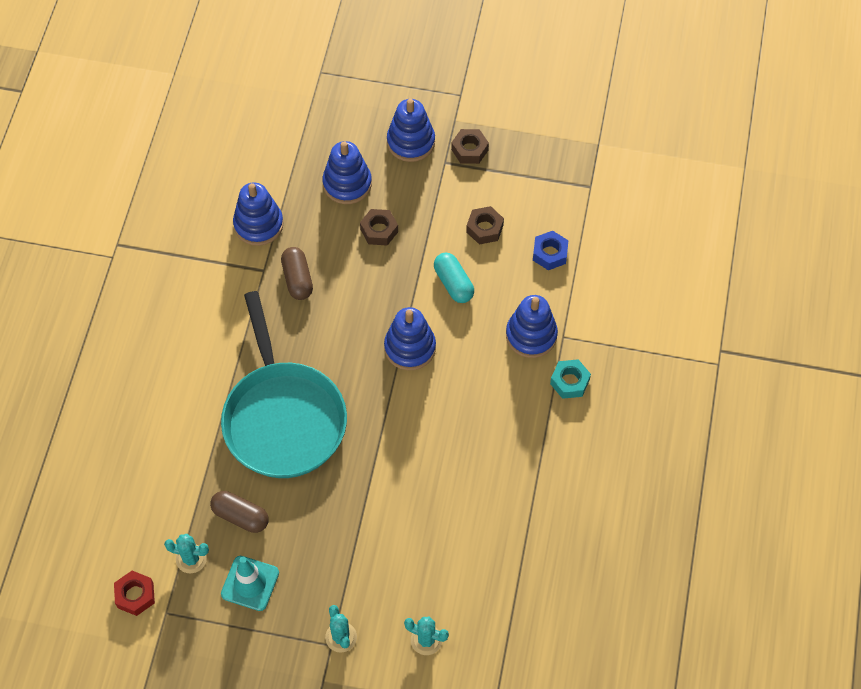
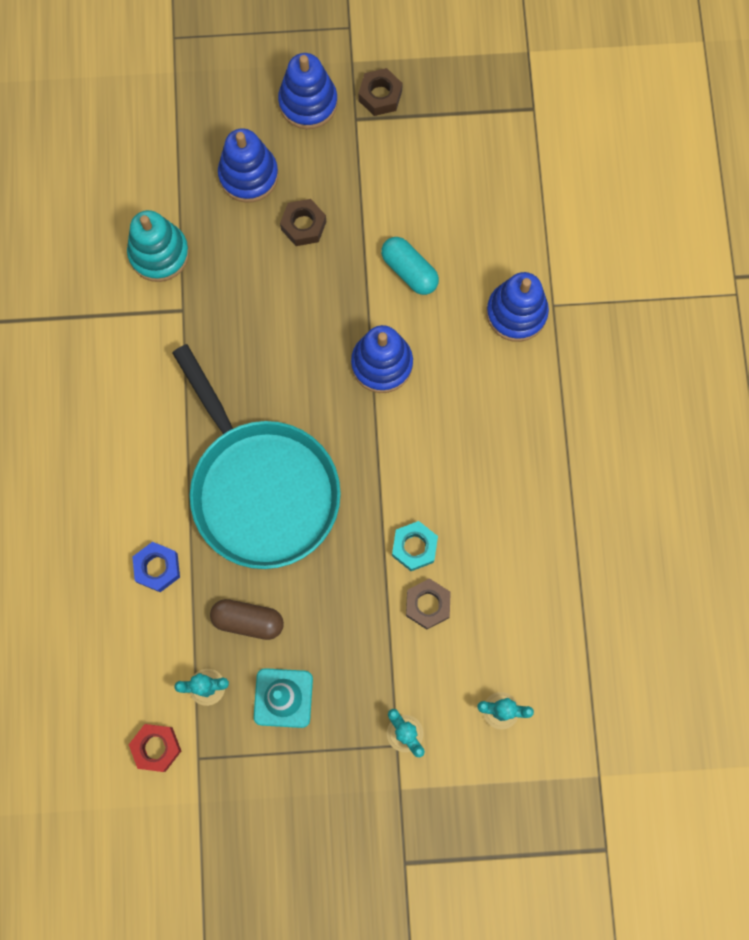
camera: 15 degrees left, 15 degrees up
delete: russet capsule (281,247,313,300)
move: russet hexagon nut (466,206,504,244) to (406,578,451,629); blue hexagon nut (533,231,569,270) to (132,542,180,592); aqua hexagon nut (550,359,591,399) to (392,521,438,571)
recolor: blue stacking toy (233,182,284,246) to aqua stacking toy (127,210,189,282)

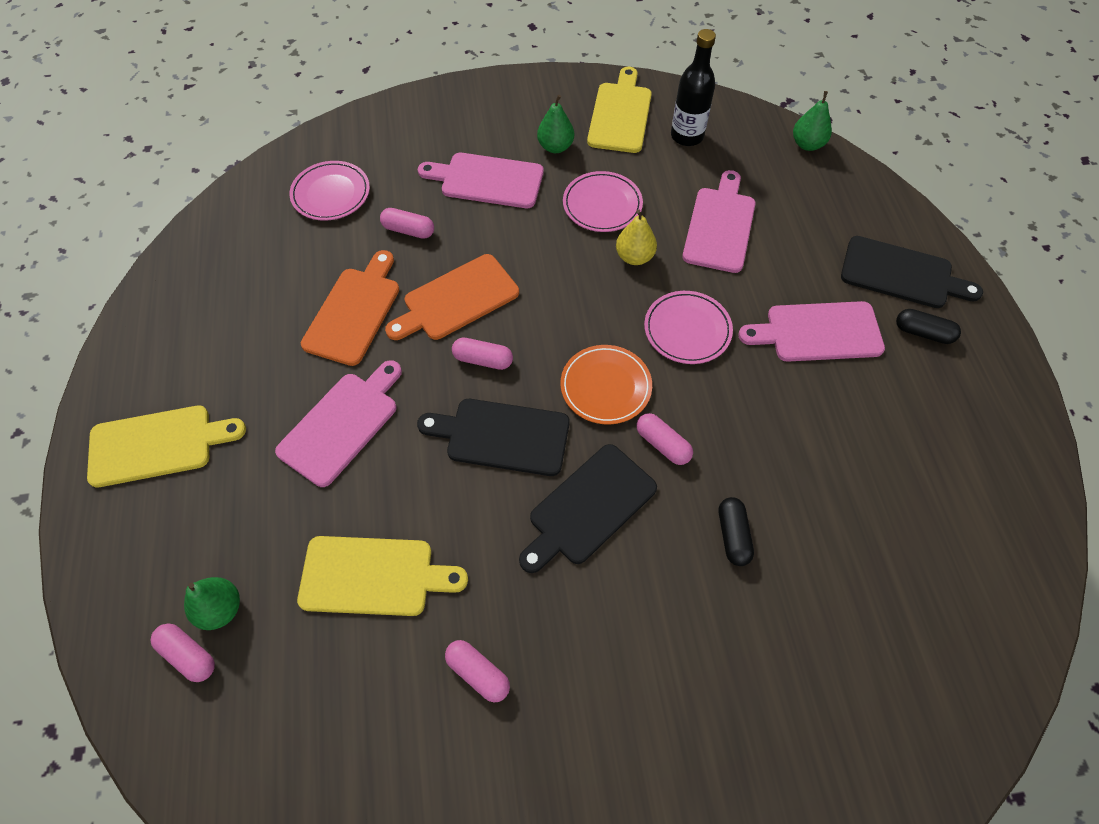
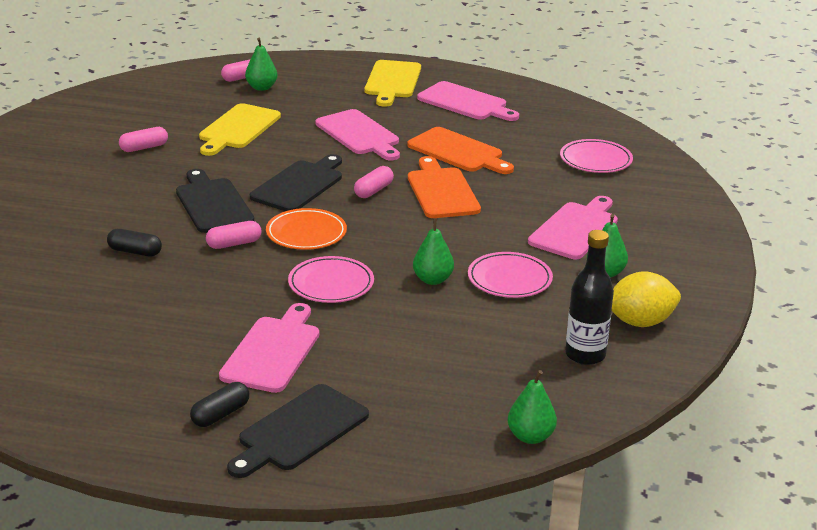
camera: 110 degrees right, 30 degrees down
delete: pink capsule (380,208,434,239)
move: pink cutting board (682,170,756,273) to (417,81,519,121)
replace: yellow cutting board (587,67,652,153) to yellow citrus fruit (611,271,681,327)
recolor: yellow pear fruit (616,209,657,265) to emerald pear fruit (413,218,454,285)

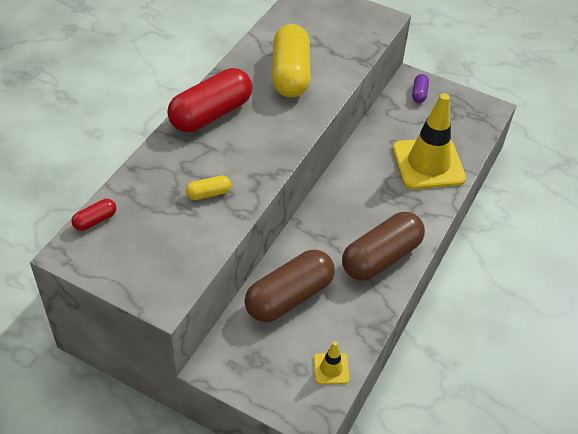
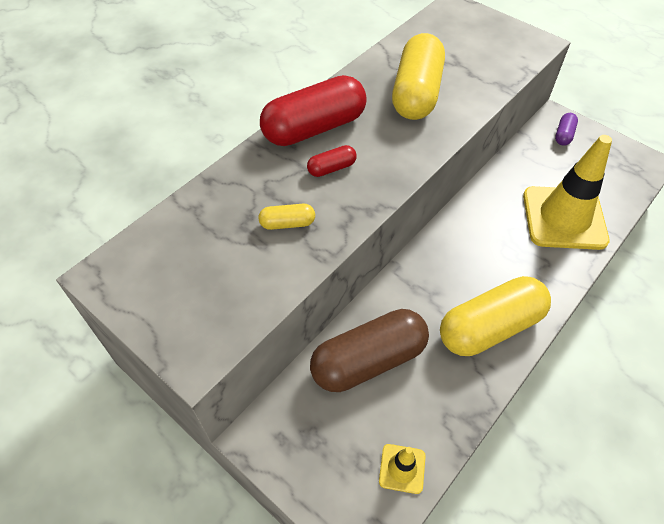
camera: 15 degrees right, 5 degrees up
move: scarlet capsule (71,199,116,231) to (307,145,357,177)
recolor: russet capsule (342,212,425,281) to yellow capsule (440,276,551,356)

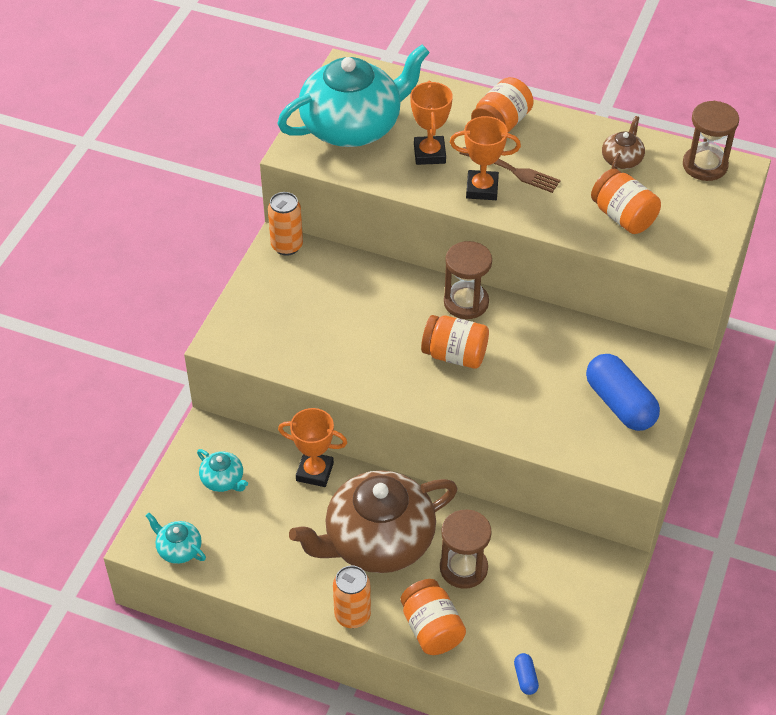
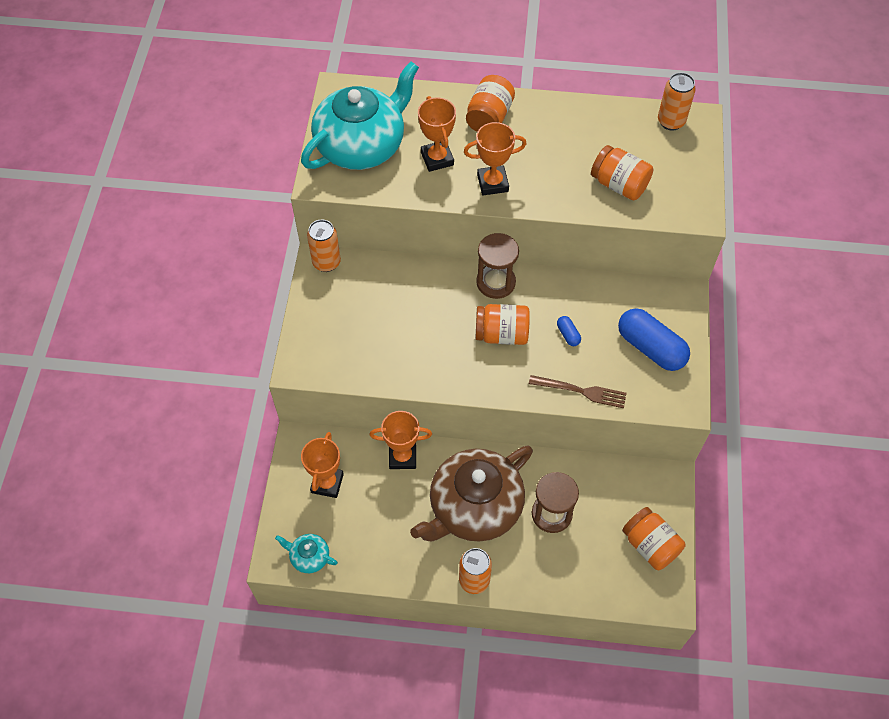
camera: 15 degrees left, 10 degrees up
delete: russet tea pot (602,116,645,169)
move: orange-coloured jam jar (401,579,466,655) to (622,507,685,570); russet fork (459,147,561,193) to (529,375,627,408); blue capsule (514,653,539,695) to (557,316,581,346)
replace: aqua tea pot (197,449,248,492) to orange-coloured award cup (301,432,344,498); russet hourglass (683,101,739,181) to orange-coloured can (658,72,696,131)

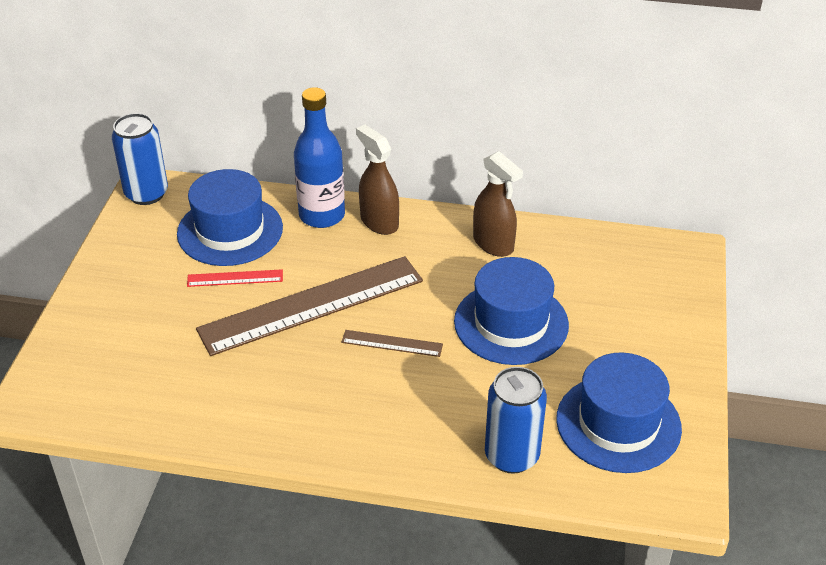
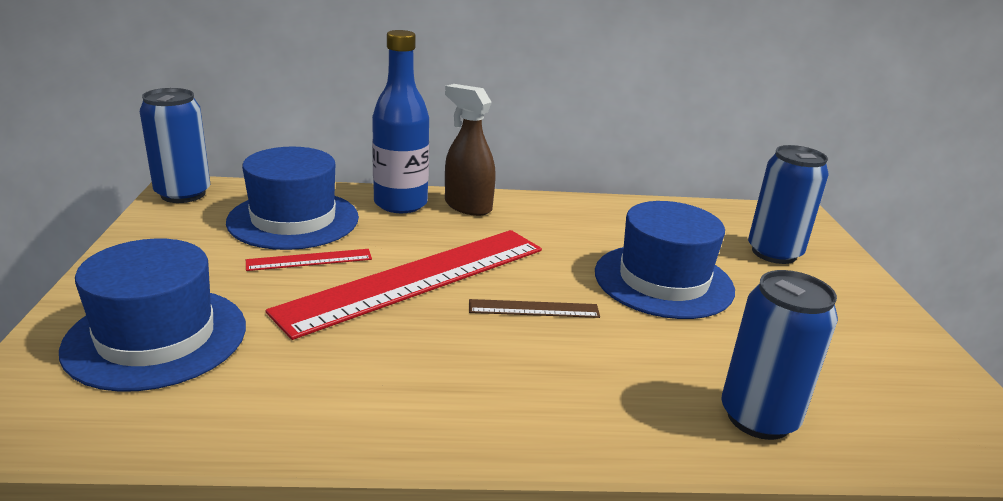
camera: 15 degrees left, 15 degrees down
delete: russet spray bottle (473,151,523,257)
insert: blue can (748,145,829,264)
move: blue hat (556,352,682,473) to (59,239,246,392)
recolor: russet measuring stick (196,256,423,356) to scarlet measuring stick (265,230,542,340)

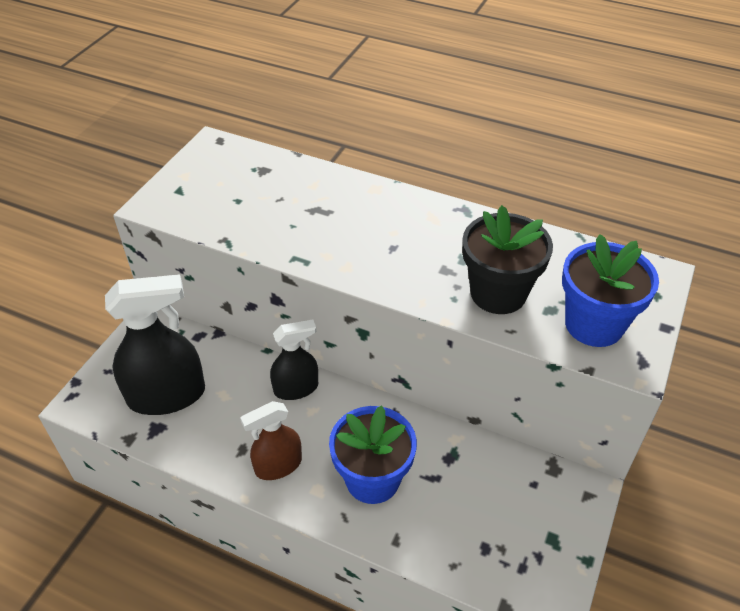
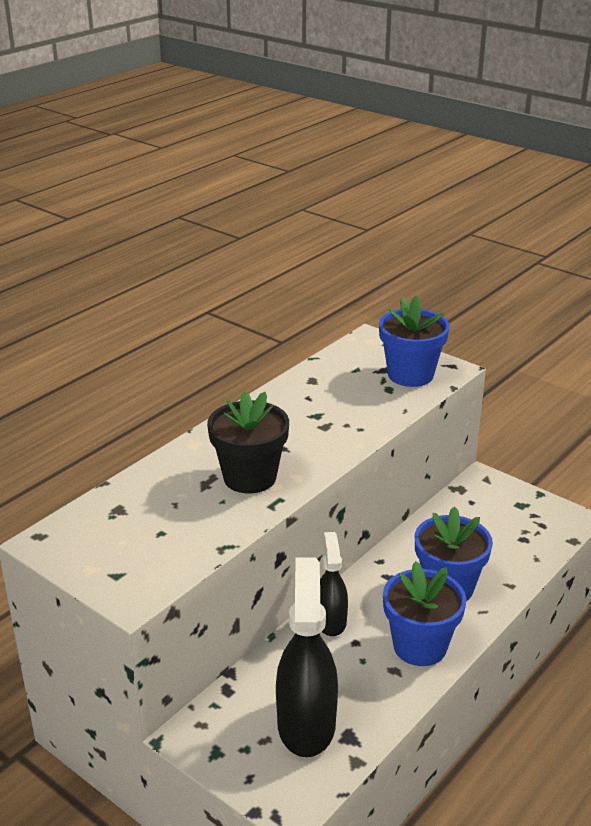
camera: 75 degrees left, 15 degrees down
move: black plant pot (462,205,553,314) to (207,391,289,493)
replace: russet spray bottle (240,401,302,480) to blue plant pot (383,561,466,666)

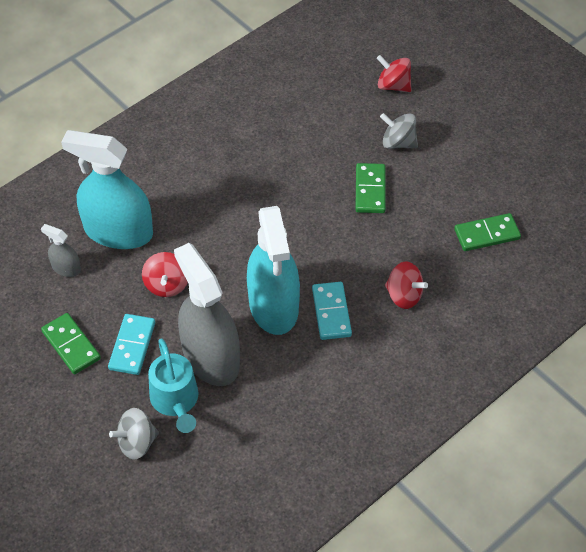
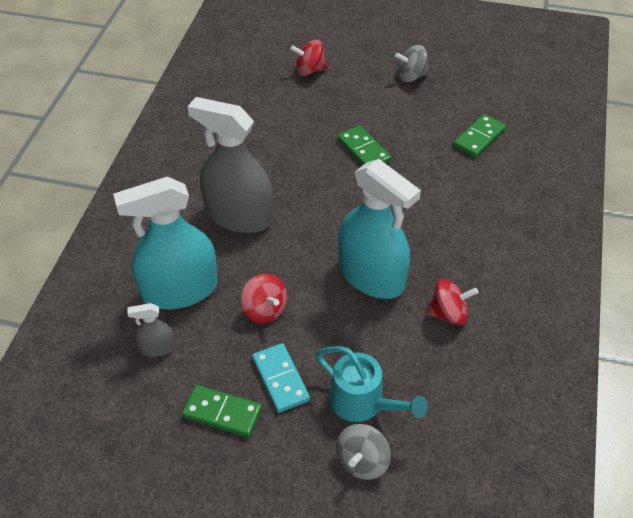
camera: 35 degrees left, 5 degrees down
delete: aqua domino tile (312,282,352,340)
move: grey spray bottle (174,243,240,386) to (188,97,273,233); grey whirligig (380,113,418,149) to (395,45,429,82); scarlet whirligig (385,262,428,309) to (426,279,478,326)

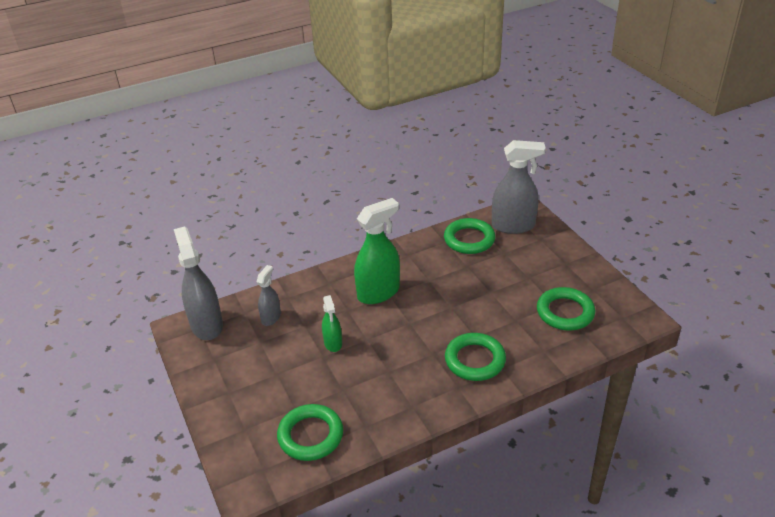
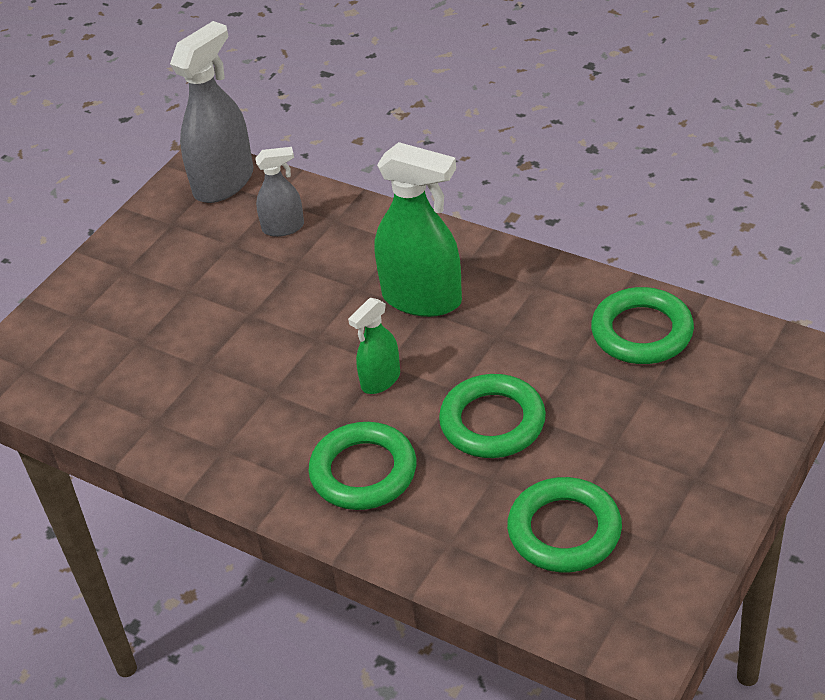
camera: 60 degrees right, 5 degrees up
delete: grey spray bottle (492,140,546,234)
move: emerald hoop (277,404,343,461) to (439,374,546,458); emerald spray bottle (322,295,342,352) to (348,298,400,394)

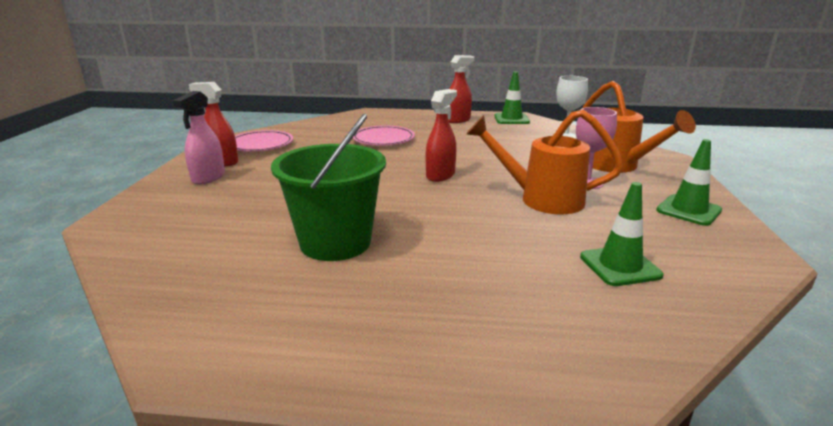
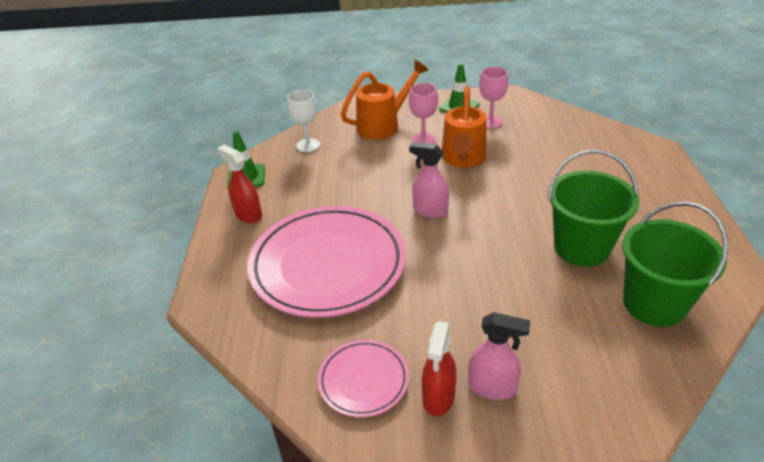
camera: 95 degrees left, 15 degrees up
delete: emerald road cone (580,182,664,286)
insert: pink chalice (479,67,508,129); emerald sand bucket (622,202,728,327)
recolor: scarlet spray bottle (426,89,457,182) to pink spray bottle (409,142,449,218)
resize: pink plate (353,125,415,146) = (247,206,406,318) x2.08

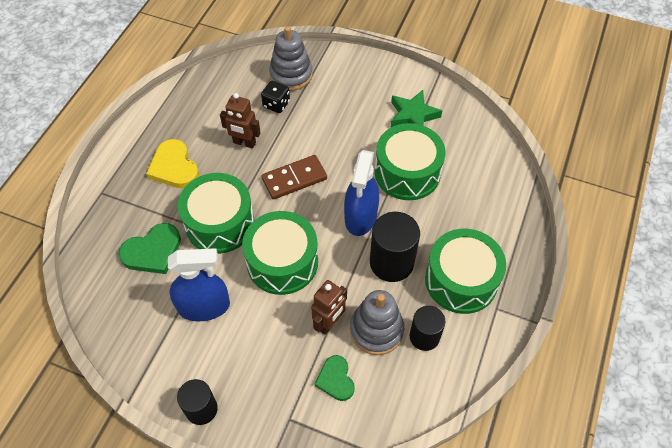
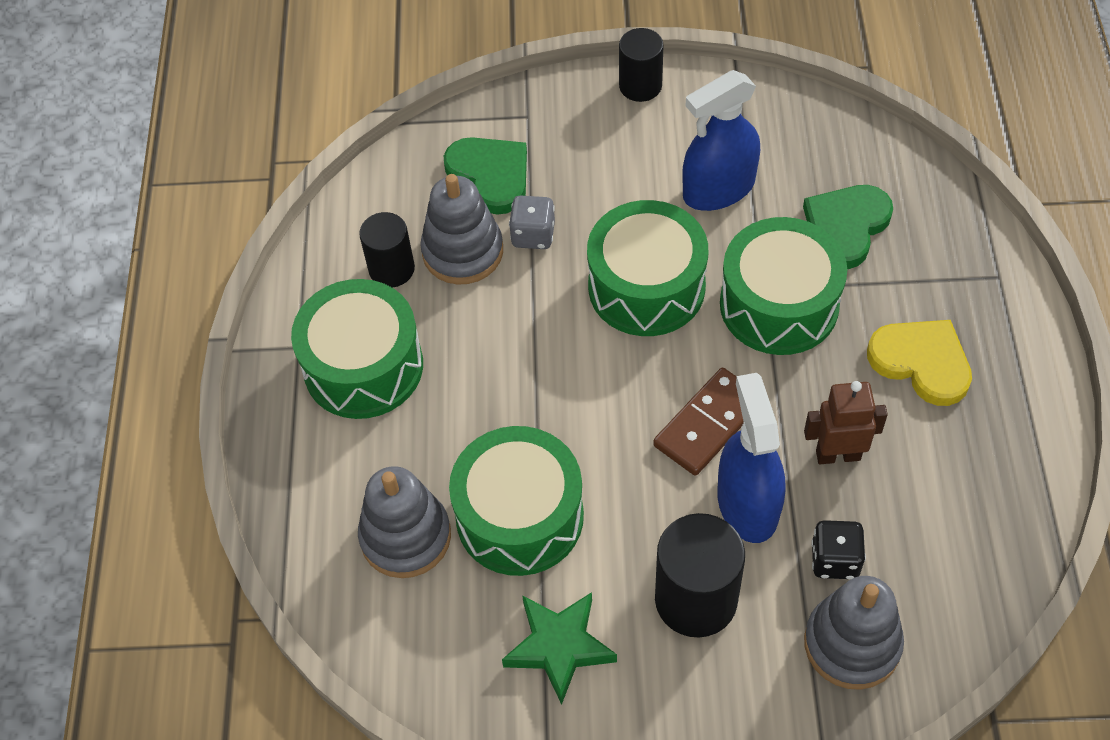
camera: 160 degrees right, 0 degrees up
insert: grey stacking toy (358,466,451,578)
move: blue spray bottle (344,150,379,236) to (717,373,786,543); black solid cylinder (370,212,420,282) to (655,513,745,637)
replace: russet robot figure (311,280,347,335) to grey die (509,195,555,249)
resize: emerald love heart (315,355,355,401) = (444,137,527,215) x1.51

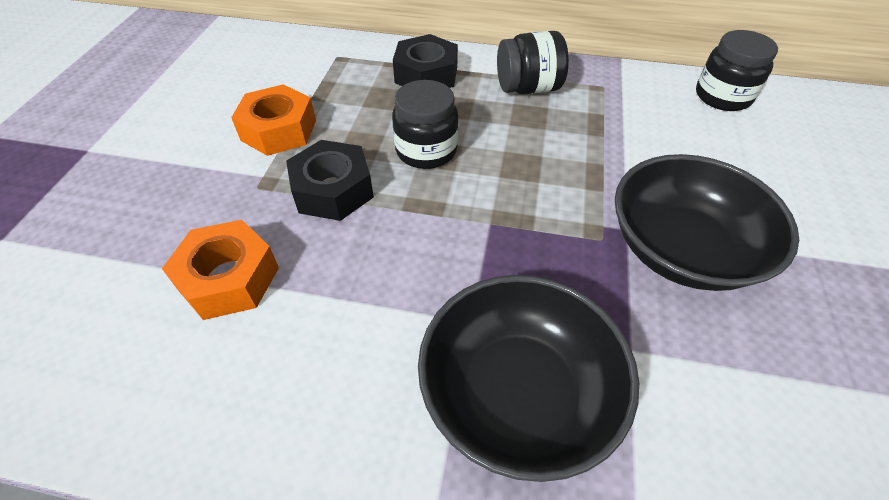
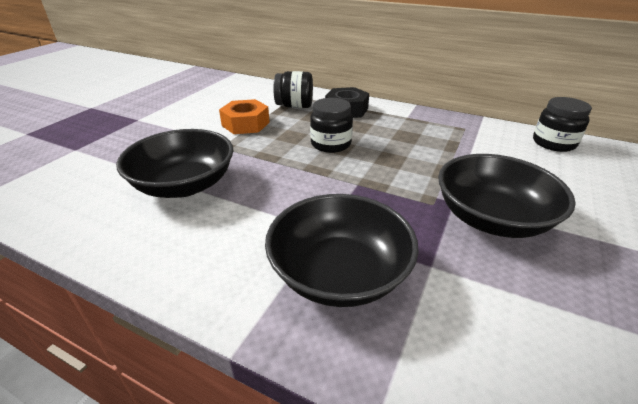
camera: 15 degrees right, 15 degrees down
delete: black hexagon nut (286,140,374,221)
move: black jam jar (497,31,569,94) to (274,71,313,108)
replace: orange-coloured hexagon nut (162,220,279,320) to black serving bowl (116,129,233,198)

